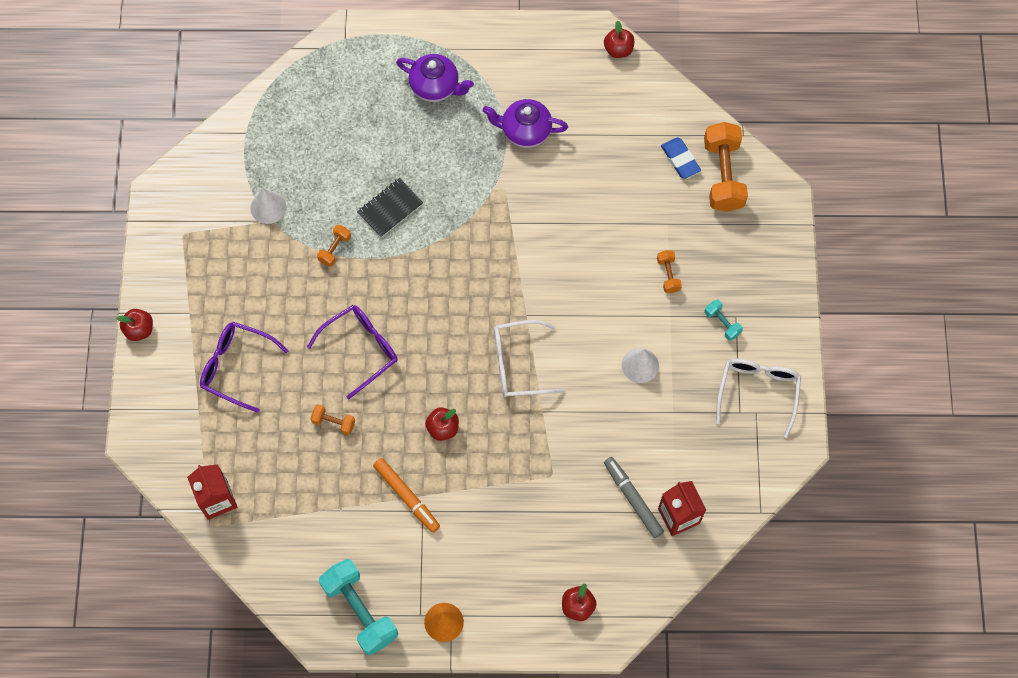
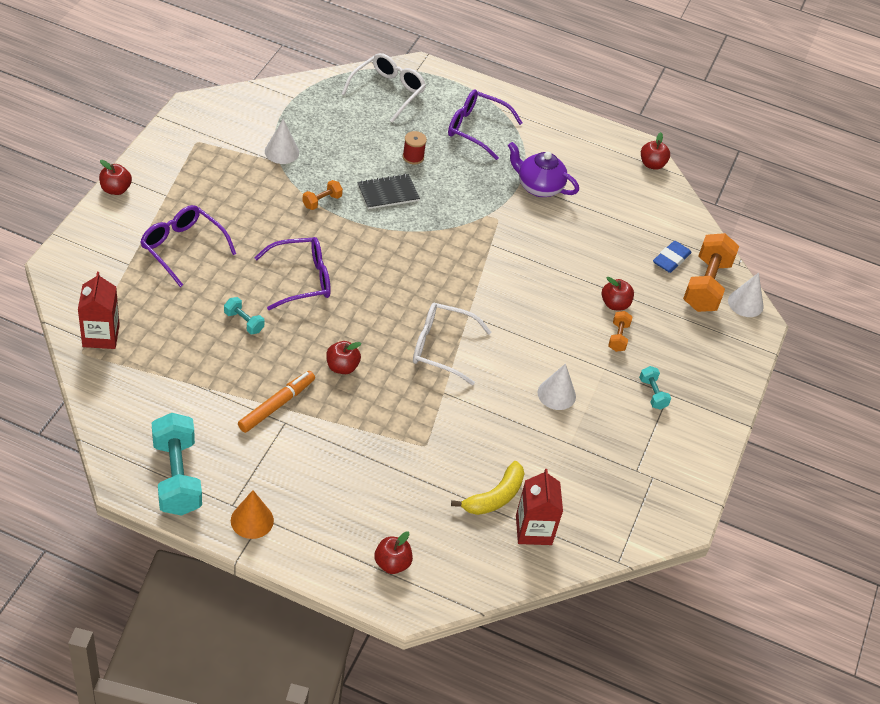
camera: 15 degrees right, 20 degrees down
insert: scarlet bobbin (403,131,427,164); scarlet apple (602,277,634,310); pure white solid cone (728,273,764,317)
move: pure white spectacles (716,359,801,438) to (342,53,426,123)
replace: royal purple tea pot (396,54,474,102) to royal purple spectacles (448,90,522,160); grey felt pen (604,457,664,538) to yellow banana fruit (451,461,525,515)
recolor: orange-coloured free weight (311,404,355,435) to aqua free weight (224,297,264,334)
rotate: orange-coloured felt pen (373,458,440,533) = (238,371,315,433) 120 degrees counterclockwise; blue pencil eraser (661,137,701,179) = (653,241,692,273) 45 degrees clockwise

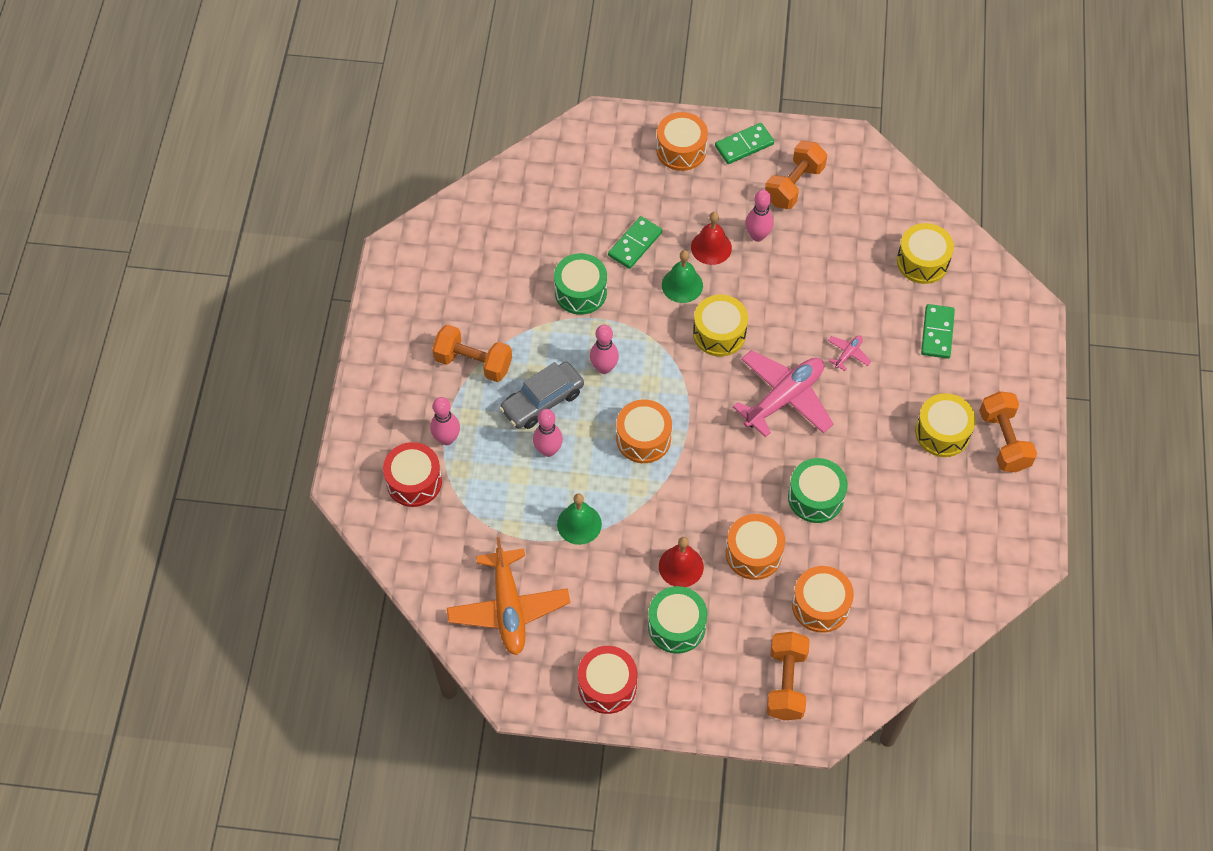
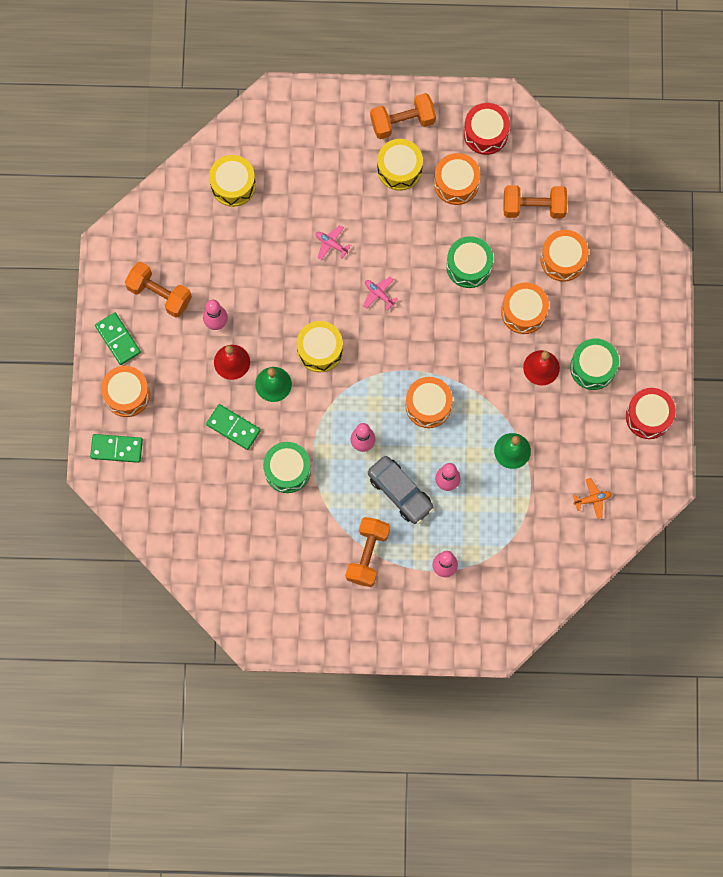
camera: 95 degrees left, 15 degrees up
insert: orange-coloured toy drum (434,153,480,205)
move: scarlet toy drum (383,442,442,507) to (464,103,510,155); orange-coloured free weight (766,632,810,720) to (503,185,567,219); emerald domino tile (921,304,955,359) to (90,434,143,463)
resize: orange-coloured toy plane (447,537,570,655) = (573,478,612,519) x0.43; pink toy plane (733,350,834,437) = (363,276,398,310) x0.43

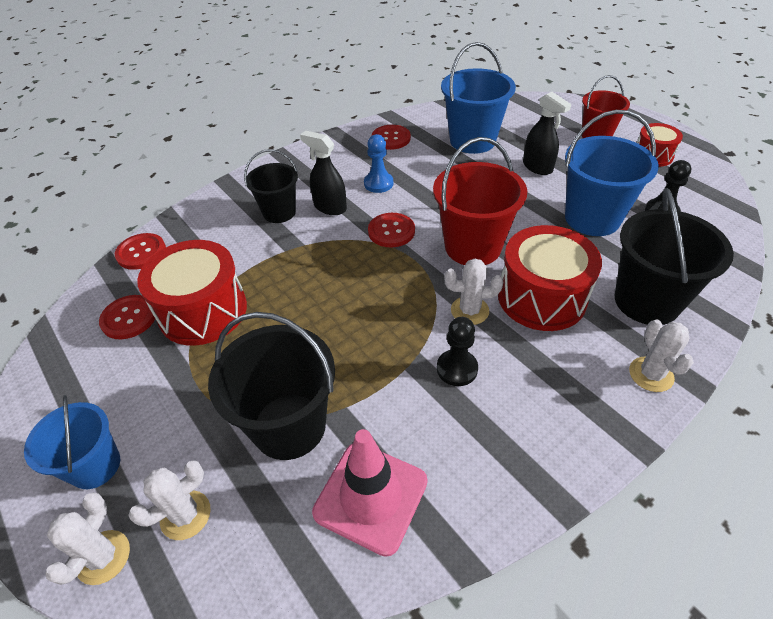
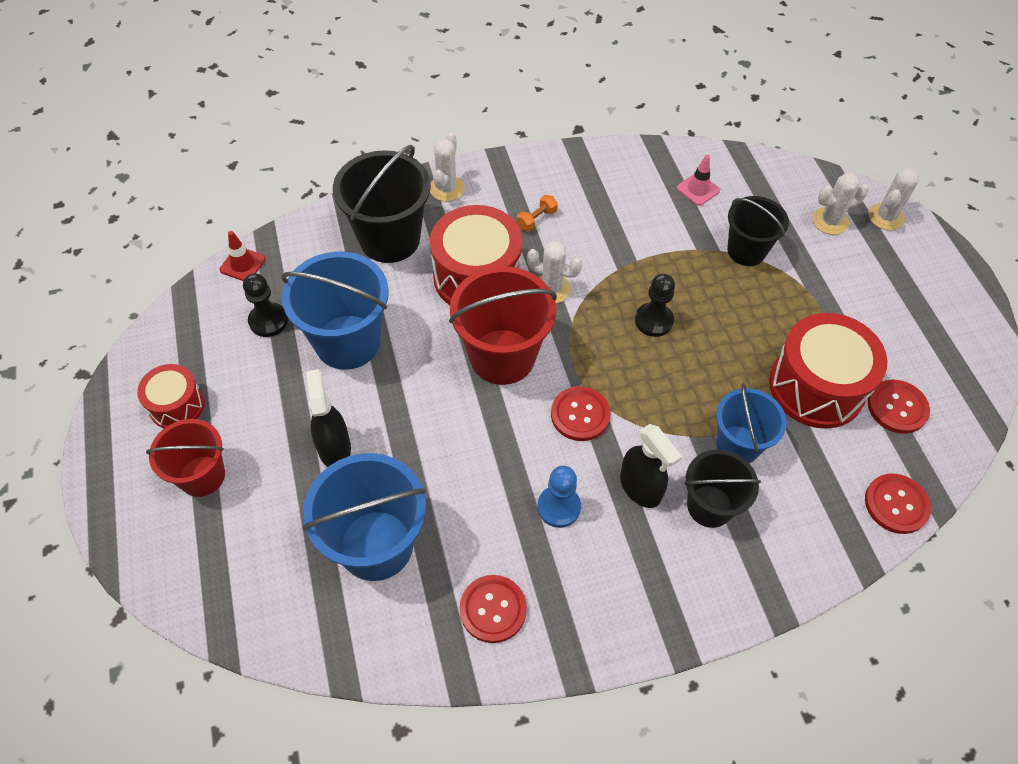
camera: 160 degrees left, 10 degrees up
insert: scarlet road cone (220,231,266,281); orange-coloured free weight (517,195,558,231)
move: blue sand bucket (24,395,120,489) to (716,383,787,463); black pawn (437,317,478,386) to (635,274,675,337)
resize: black sand bucket (208,312,335,460) = (727,196,789,266) x0.63; pink road cone (312,429,428,557) = (677,155,720,206) x0.51

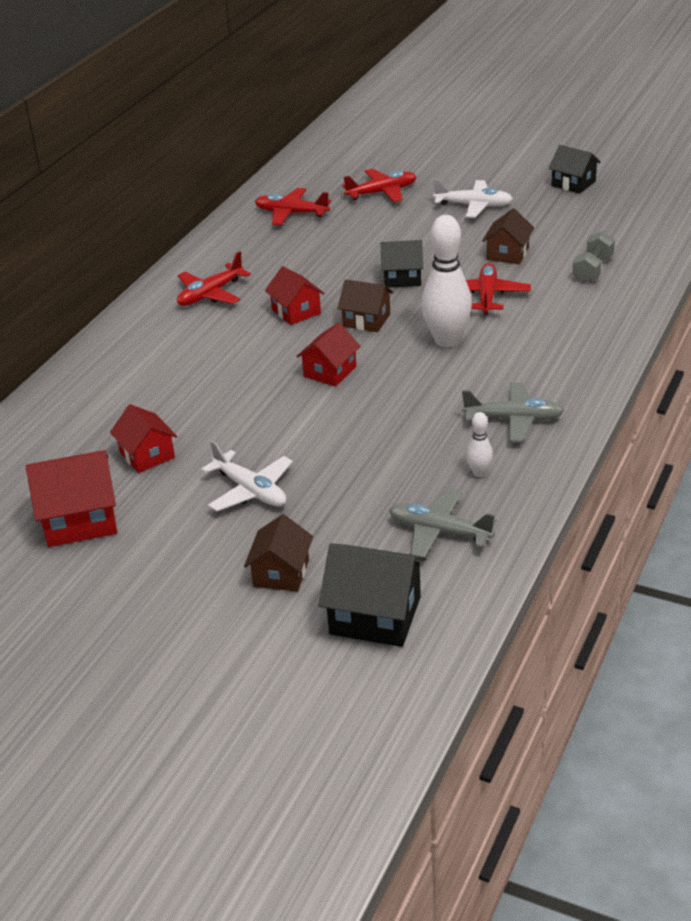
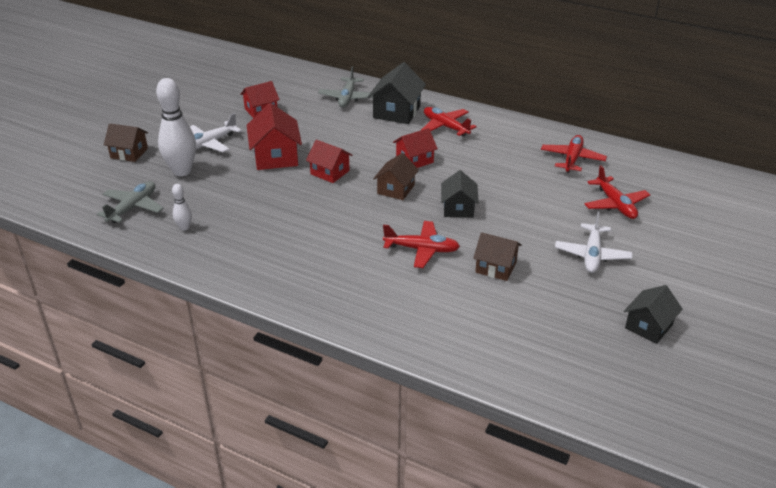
camera: 90 degrees right, 0 degrees up
delete: grey free weight (572,231,615,283)
move: scarlet cottage (26,450,117,547) to (247,103,302,170); black cottage (319,543,427,647) to (368,62,426,124); pure white tenpin (422,215,472,347) to (156,78,196,176); grey toy plane (462,382,564,442) to (318,66,373,108)

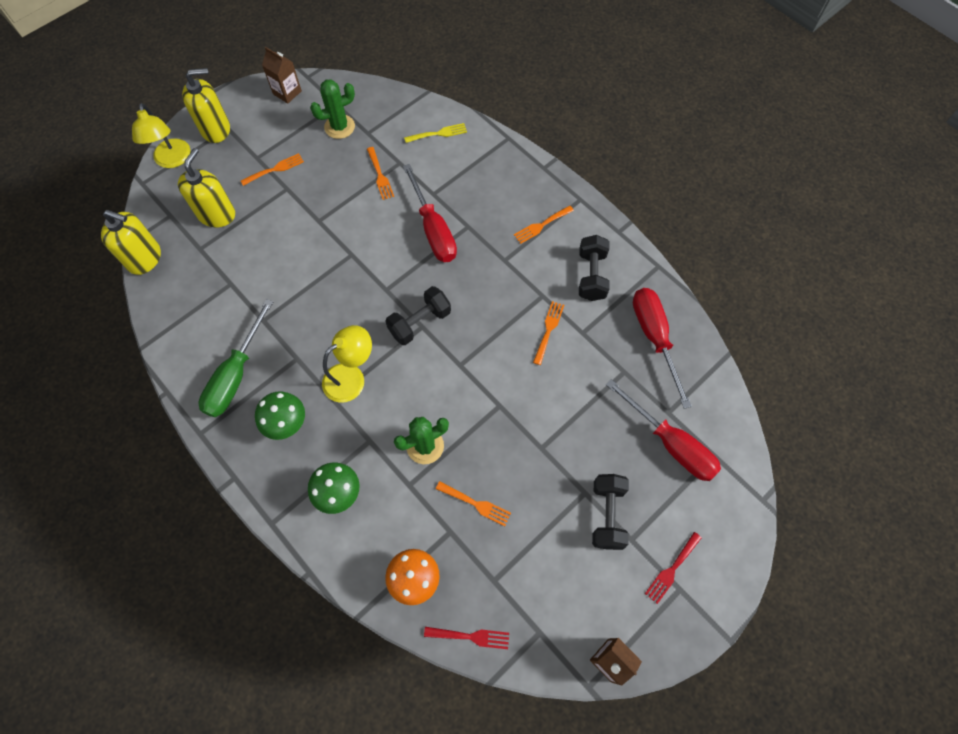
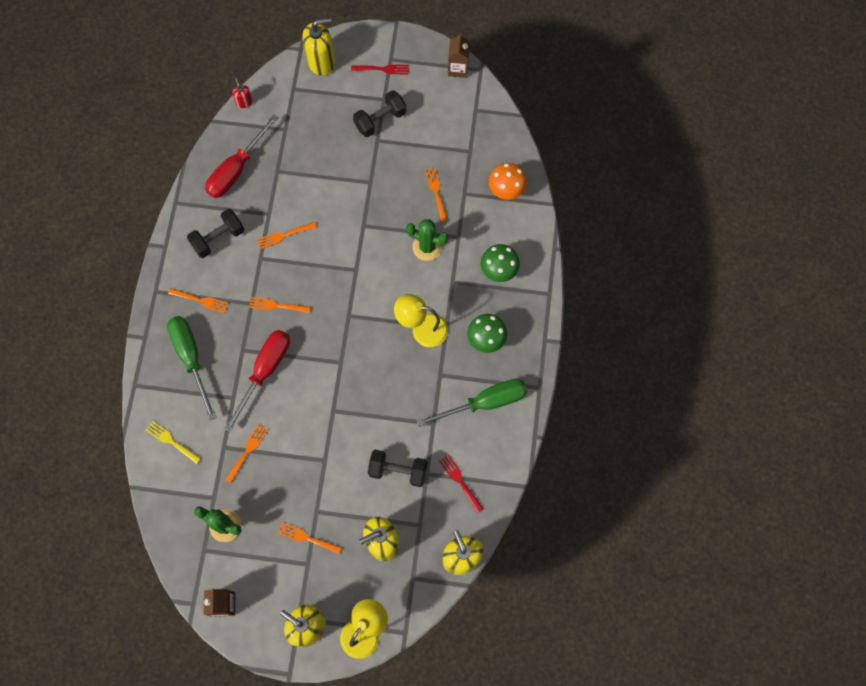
camera: 130 degrees left, 5 degrees up
delete: scarlet screwdriver (606,379,721,481)
insert: emerald screwdriver (167,316,217,420); scarlet soap dispenser (232,78,253,108); orange-coloured fork (249,297,311,313); yellow soap dispenser (302,18,335,76)
move: black free weight (385,286,451,345) to (368,450,428,487); scarlet fork (424,627,509,649) to (439,455,484,513)

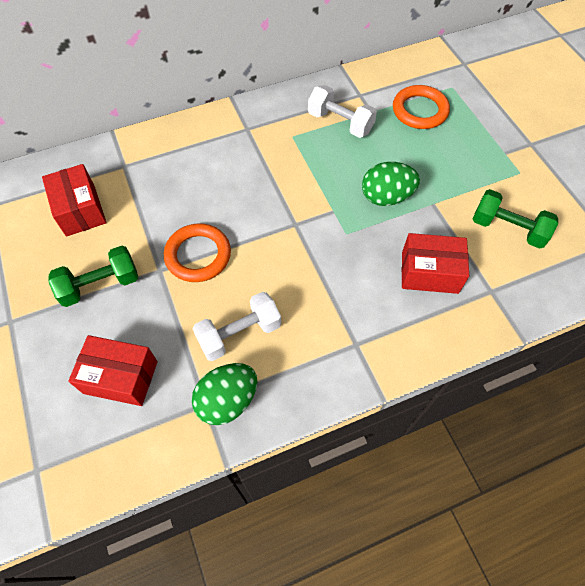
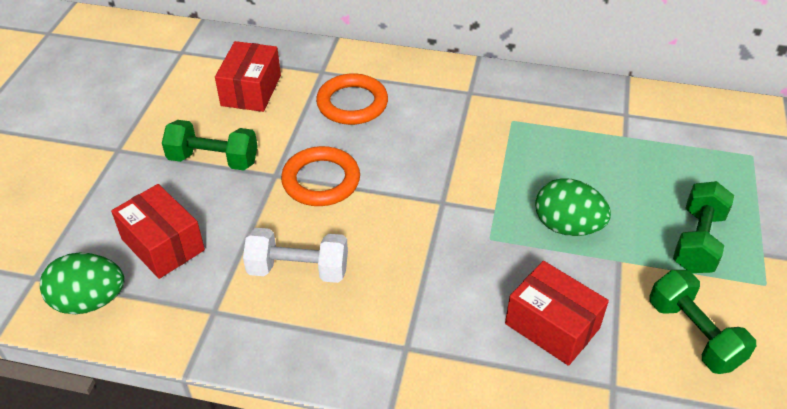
camera: 35 degrees right, 15 degrees down
delete: pure white free weight (308,85,377,138)
insert: emerald free weight (673,181,734,273)
move: emerald egg (192,363,257,425) to (40,253,124,314); orange-coloured hoop (393,85,450,129) to (316,73,388,125)

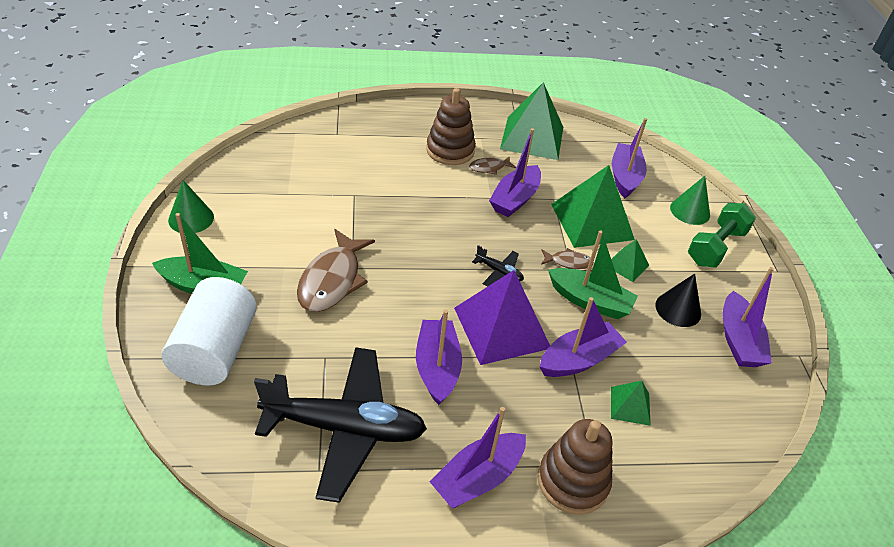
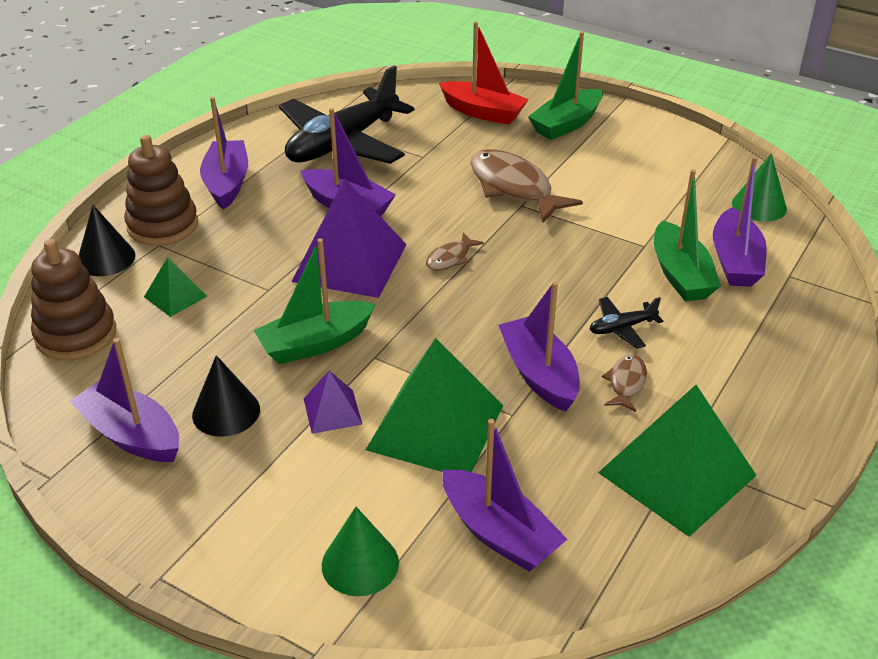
camera: 130 degrees right, 5 degrees down
delete: emerald free weight (688,203,756,268)
insert: black solid cone (78,205,136,276); emerald toy boat (654,169,721,302)
move: emerald solid cone (168,180,214,234) to (732,153,787,222); russet stacking toy (426,88,476,165) to (31,239,116,361); black toy plane (472,245,524,287) to (590,297,663,349); royal purple toy boat (540,297,627,377) to (713,156,767,287); russet fish figure (541,248,594,269) to (426,232,484,270)
replace: pure white solid cylinder (162,277,257,386) to scarlet toy boat (439,22,529,125)
recolor: emerald pyramid shape (611,239,649,282) to royal purple pyramid shape (304,371,363,434)

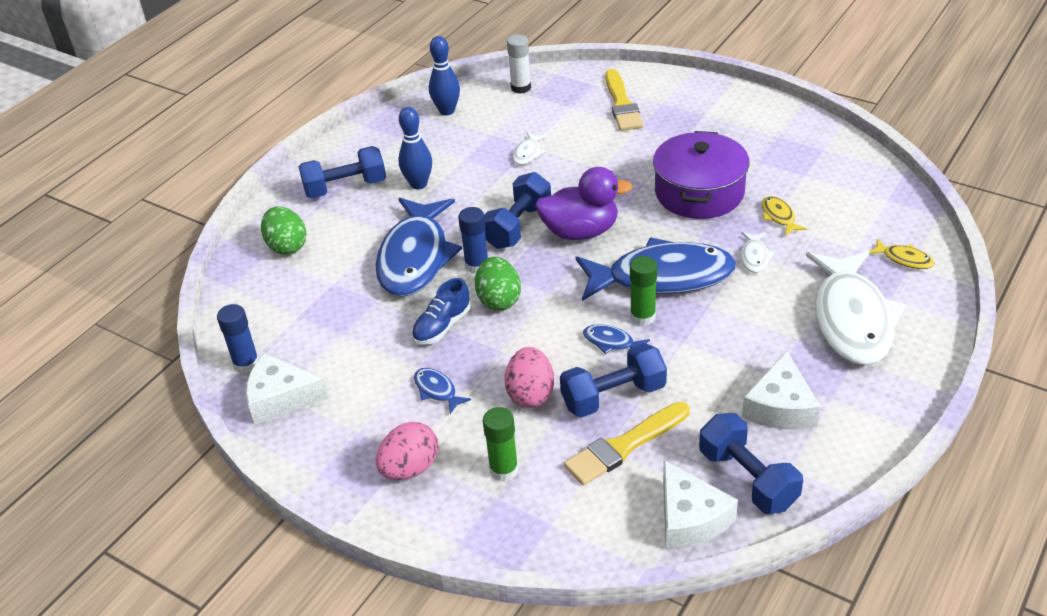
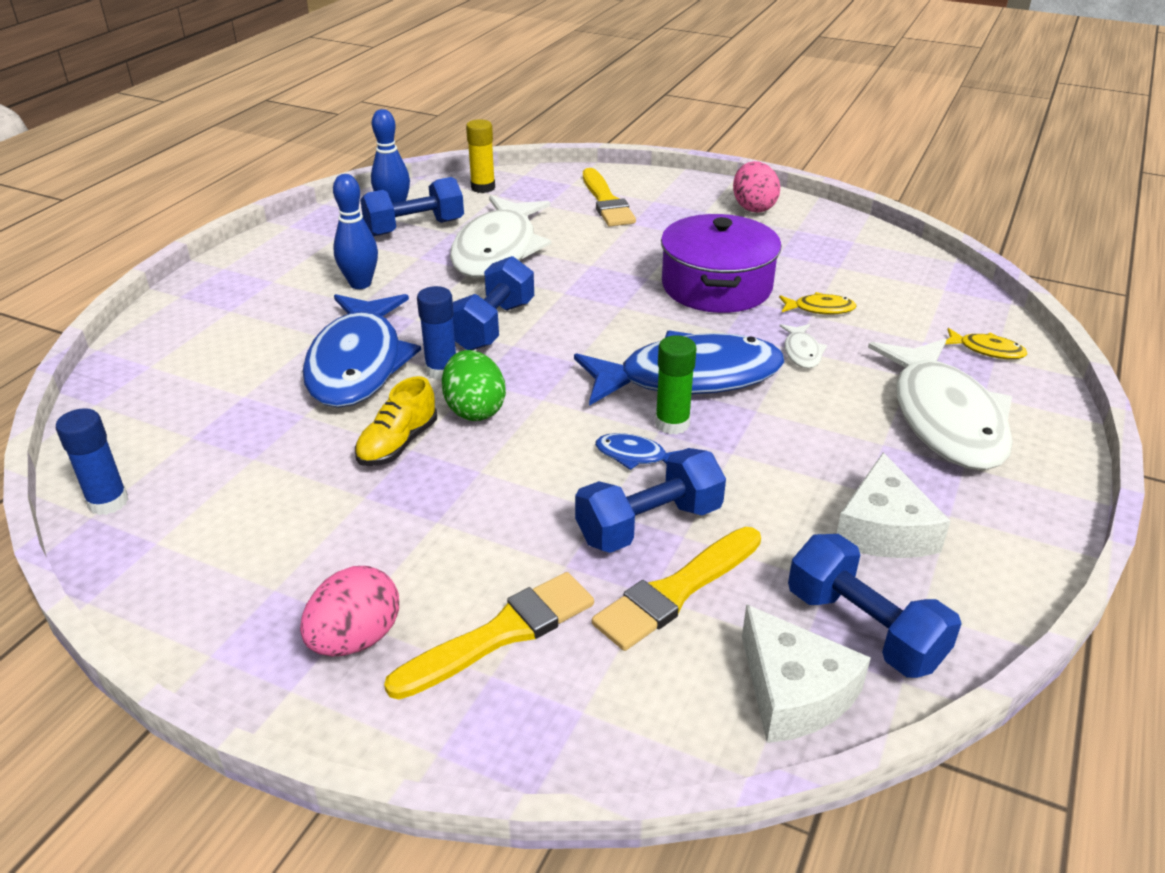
camera: 10 degrees left, 5 degrees down
delete: pure white cheese (246,353,329,425); emerald egg (261,207,307,255); blue fish figure (414,368,471,414); royal purple toy duck (535,167,633,240)
move: blue free weight (299,146,386,198) to (360,177,464,236); pink egg (505,347,554,408) to (733,161,780,213)
replace: emerald stick of glue (483,407,518,481) to yellow paint brush (384,572,594,699)
recolor: blue sneaker (412,278,471,345) to yellow sneaker (355,376,437,466); pure white stick of glue (507,35,531,94) to yellow stick of glue (466,119,495,193)
rotate: yellow fish figure (762,196,807,236) = (779,292,857,315) 120 degrees clockwise
resize: pure white fish figure (513,132,547,165) = (450,195,551,278) x2.49

